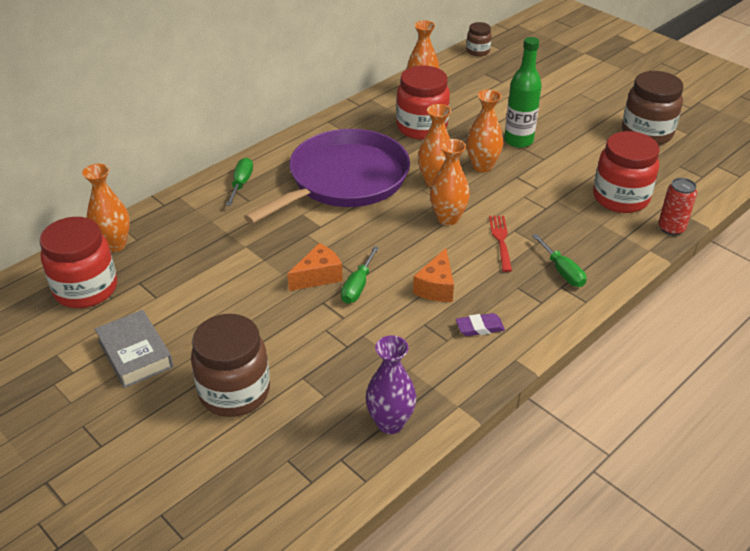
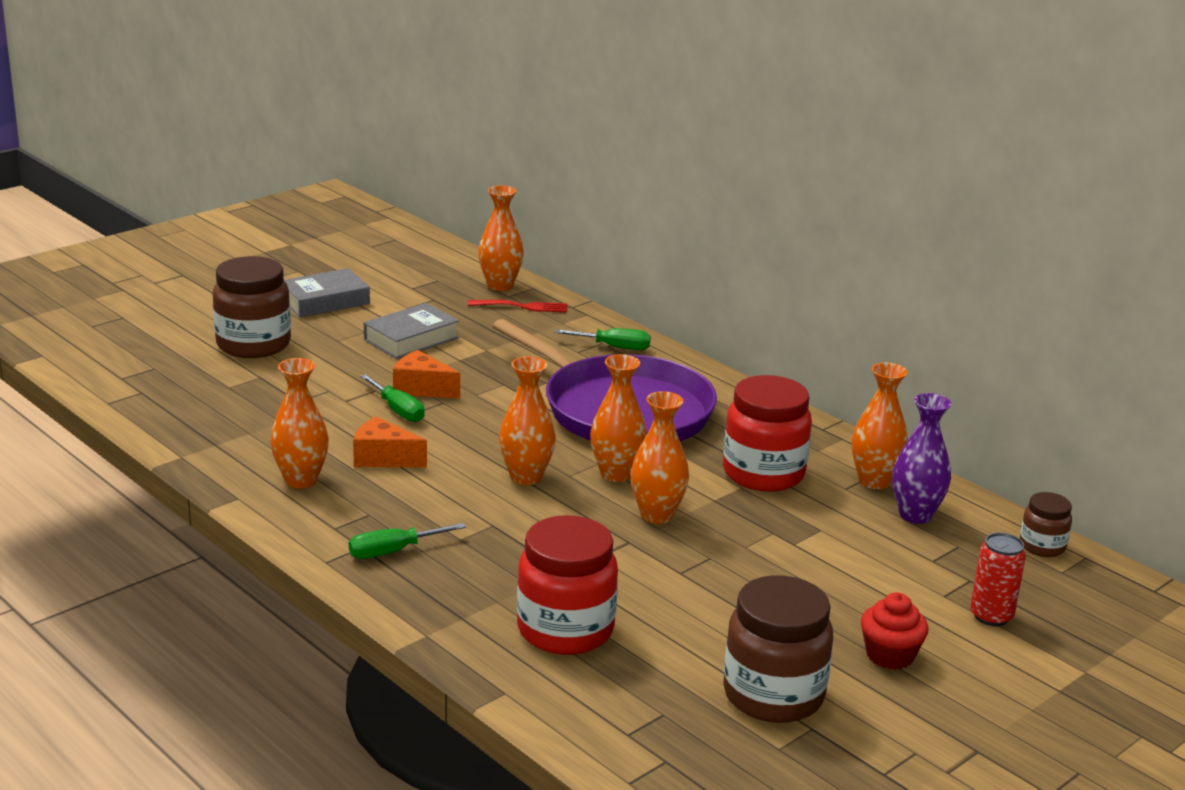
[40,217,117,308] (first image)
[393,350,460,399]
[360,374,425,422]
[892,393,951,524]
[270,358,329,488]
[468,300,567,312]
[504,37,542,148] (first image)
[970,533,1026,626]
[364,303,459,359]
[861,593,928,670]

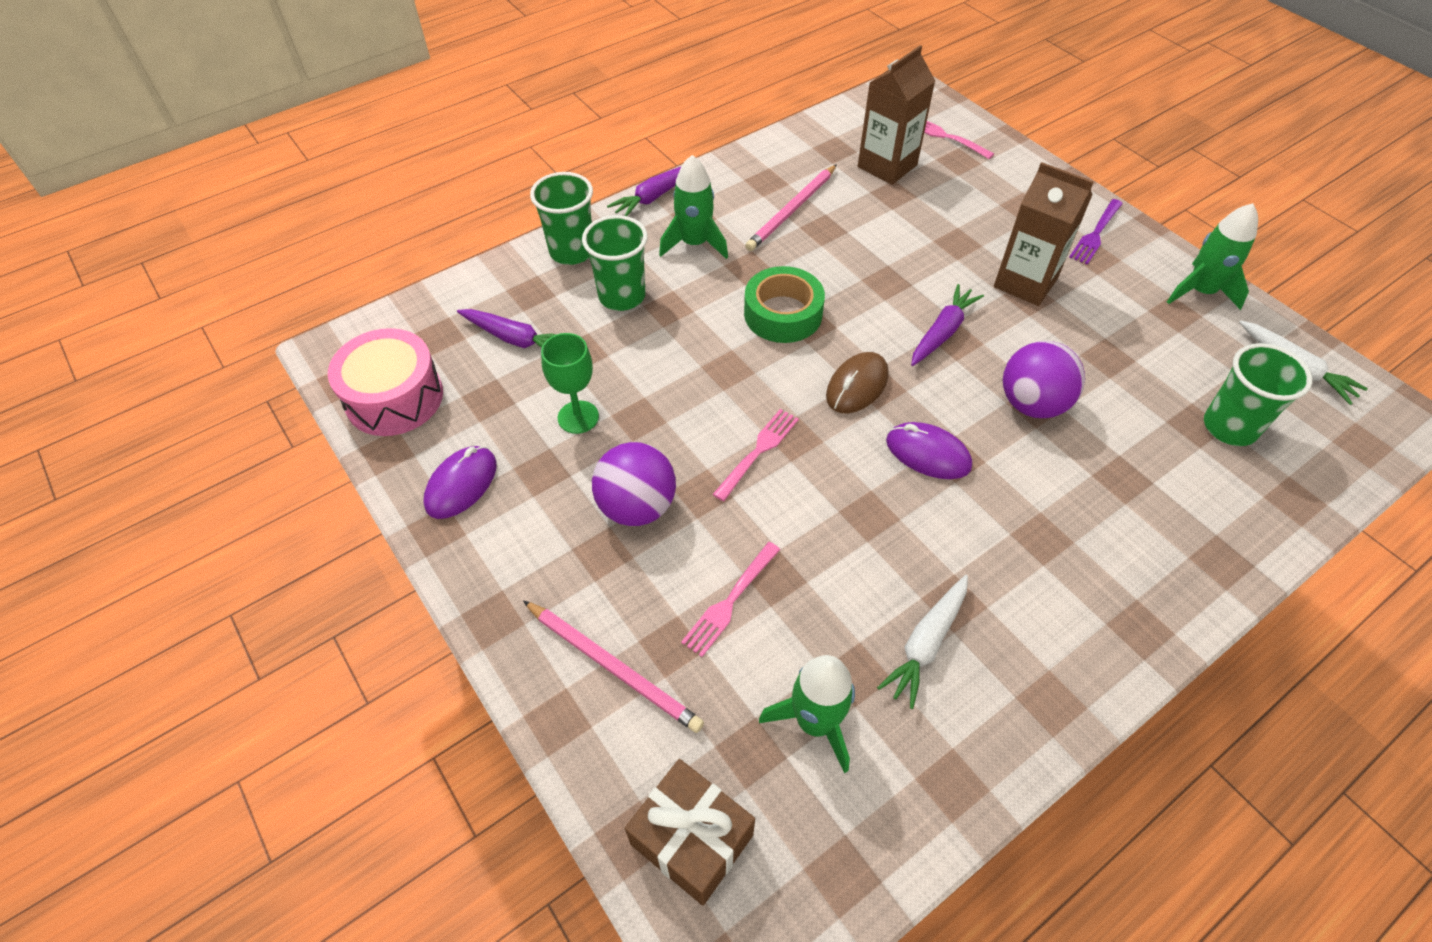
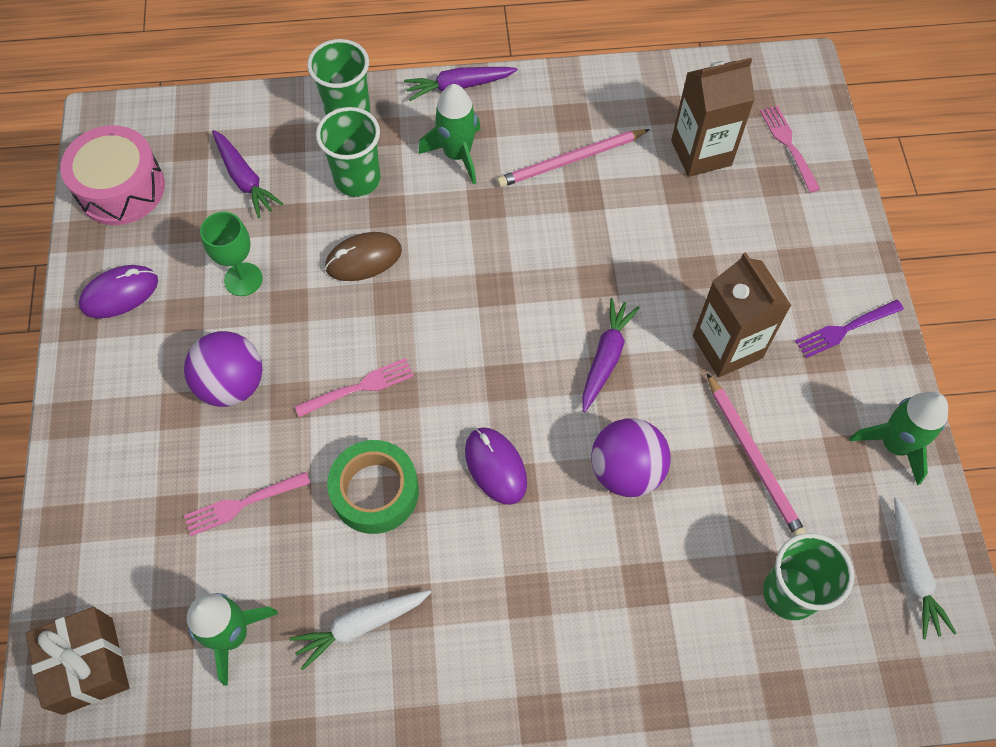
[707,373,806,536]
[327,440,419,534]
[325,232,402,281]
[582,298,639,412]

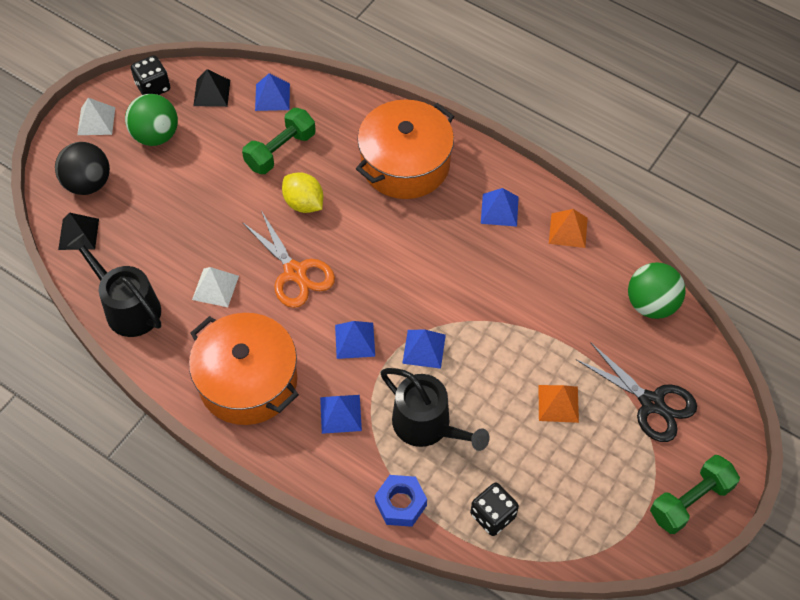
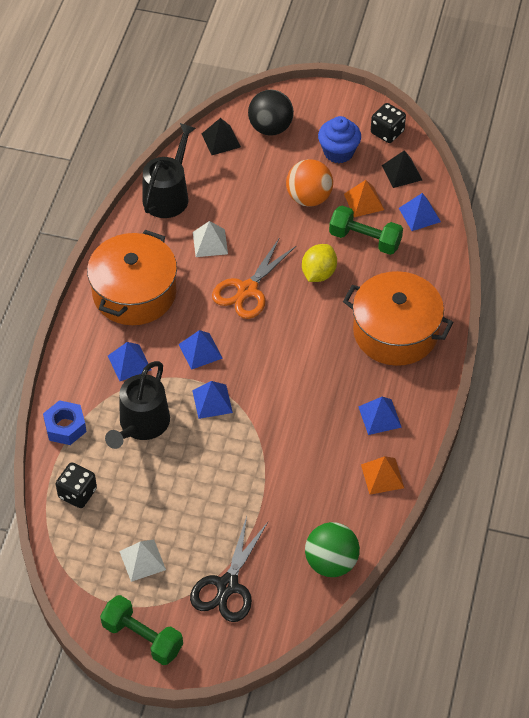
[119,540,166,582]
[318,116,361,163]
[344,180,384,217]
[286,159,333,207]

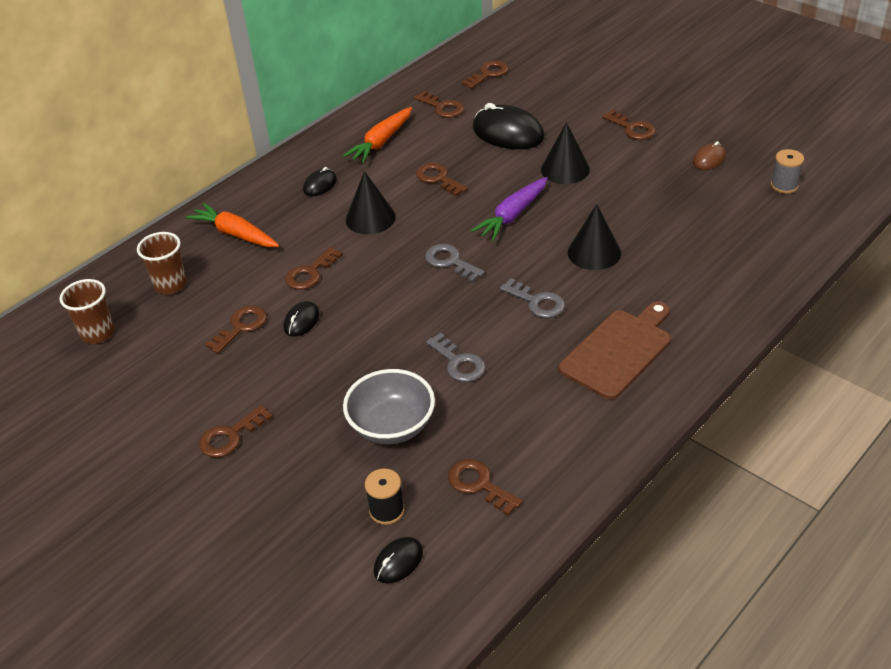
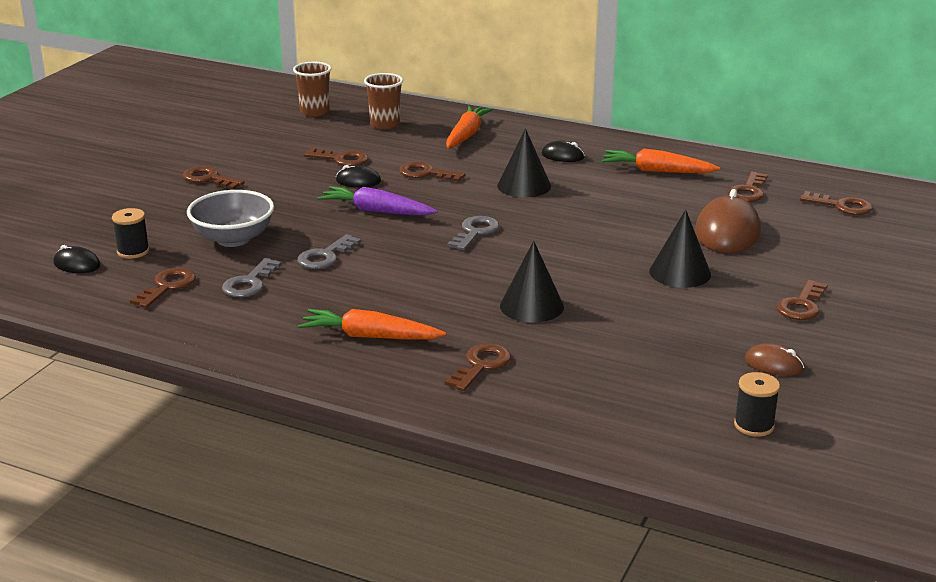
[445,344,511,391]
[318,186,438,216]
[695,189,761,253]
[222,258,282,298]
[298,309,446,339]
[734,372,780,437]

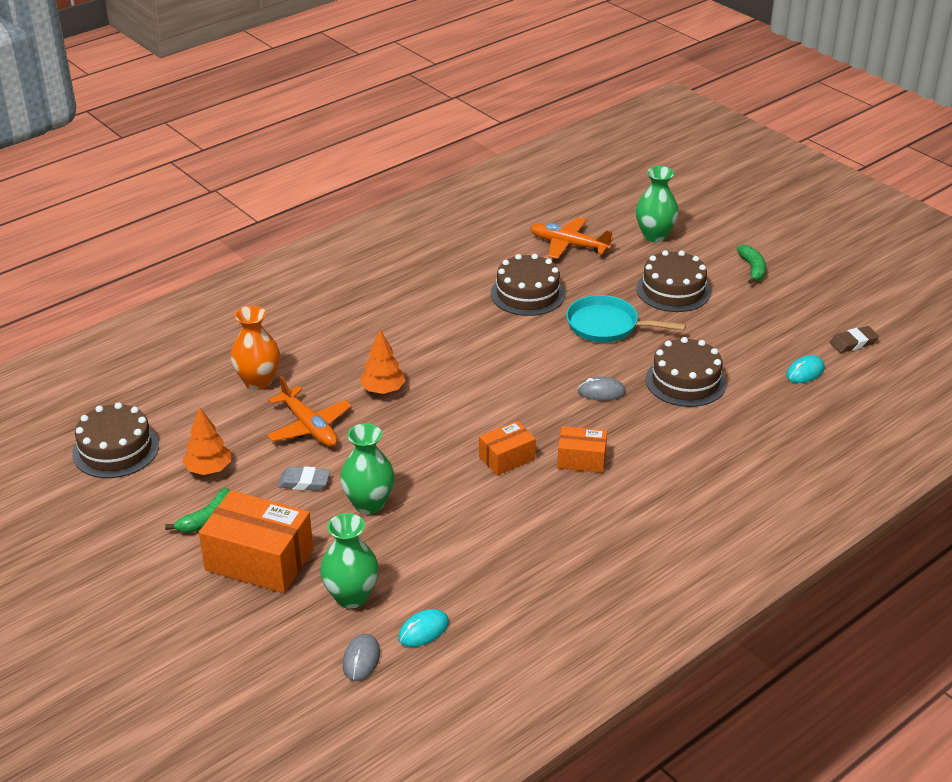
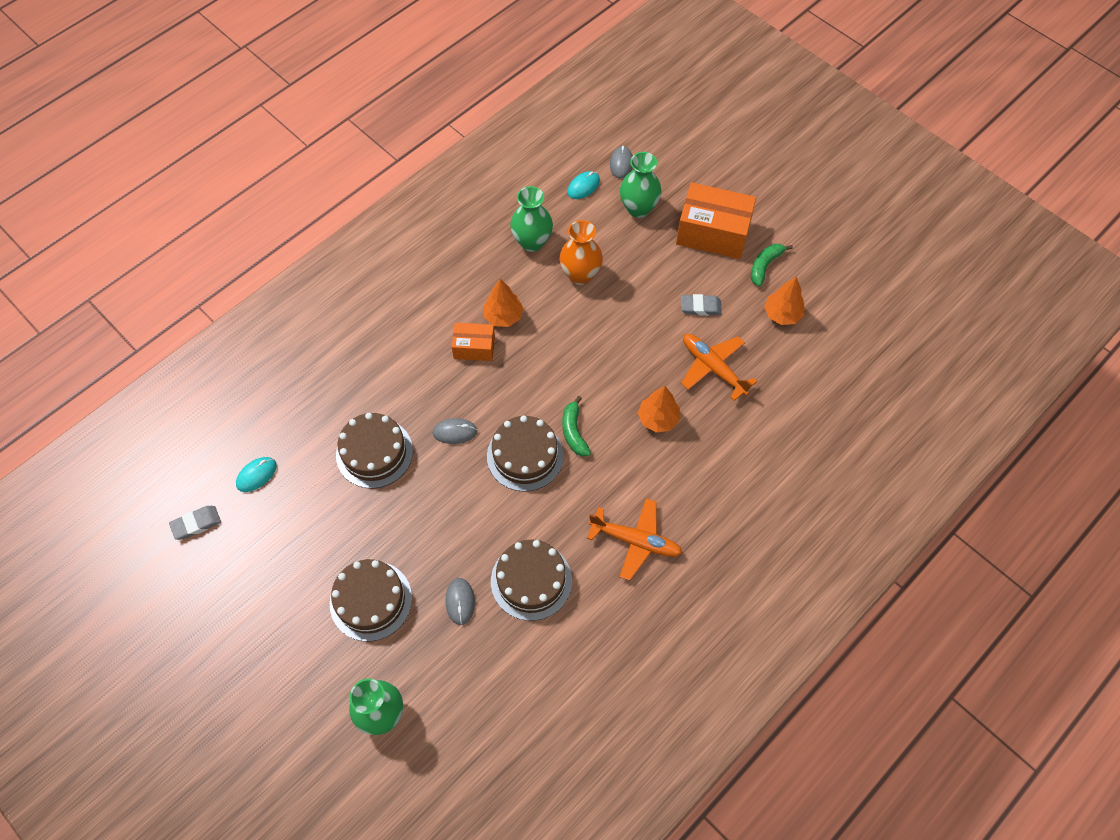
[487,415,564,492]
[559,220,603,285]
[510,186,553,252]
[479,421,536,476] (first image)
[587,498,683,581]
[566,295,686,342] (first image)
[562,396,591,456]
[169,506,221,540]
[446,578,475,625]
[483,279,523,327]

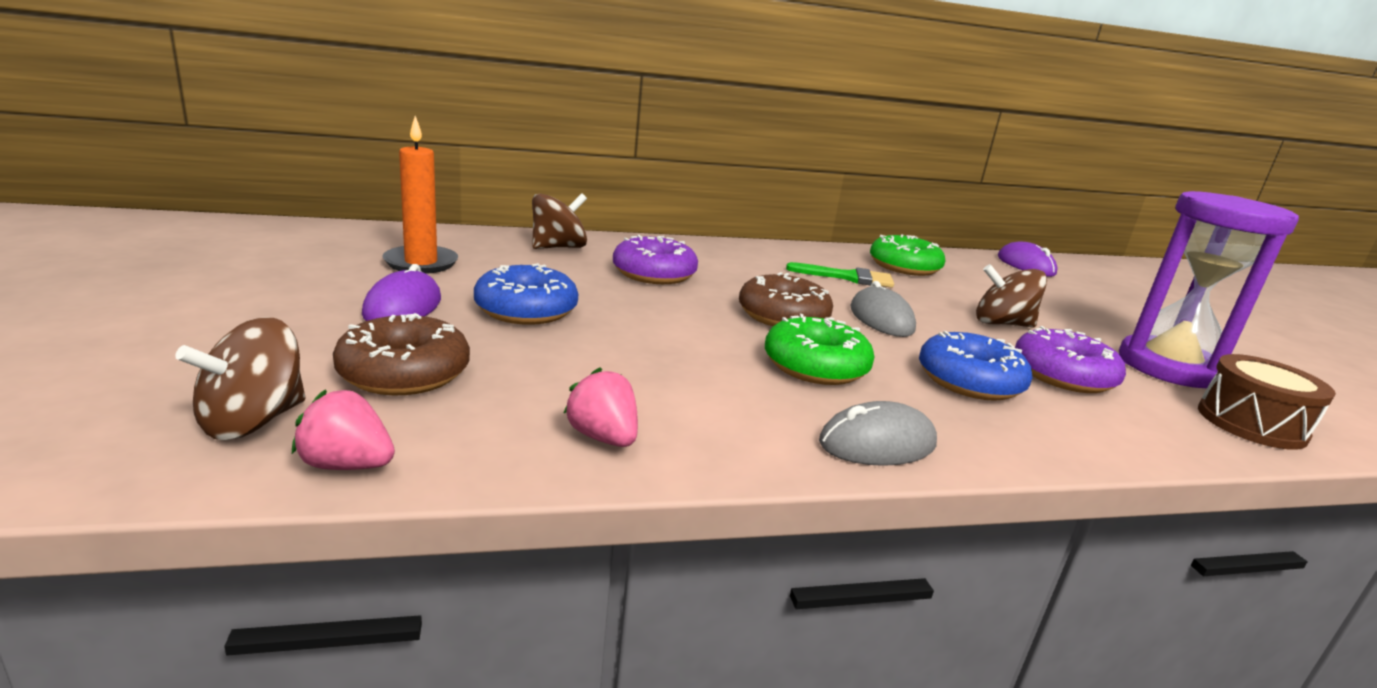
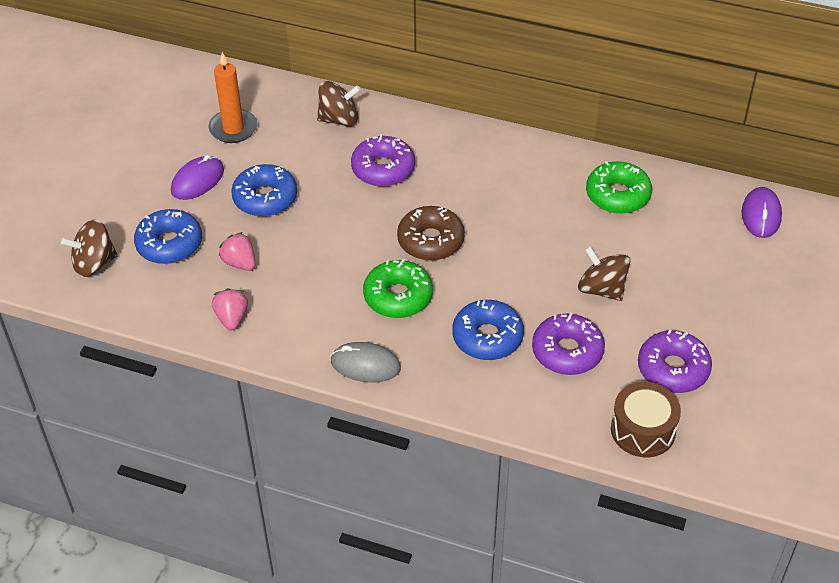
[219,232,256,271]
[134,209,202,264]
[786,262,894,288] (first image)
[850,281,916,337] (first image)
[638,330,712,393]

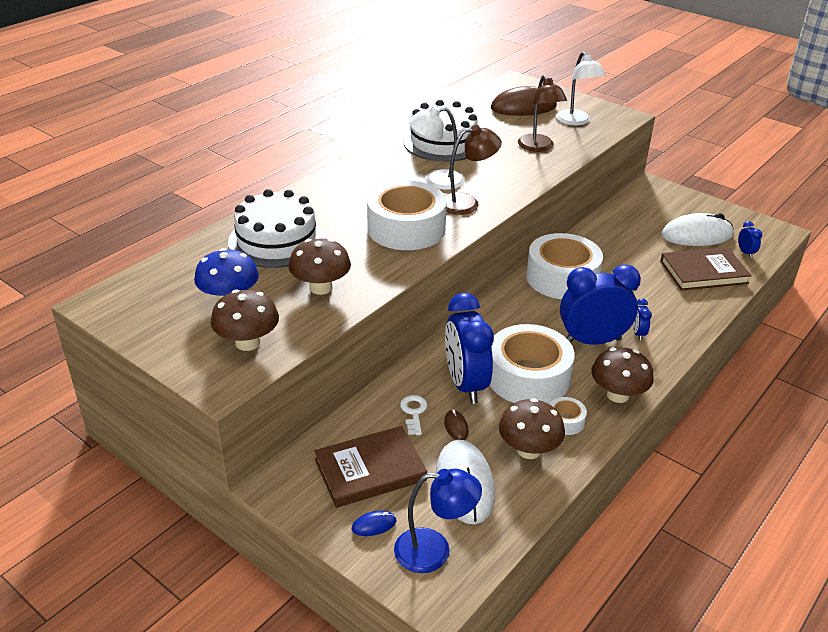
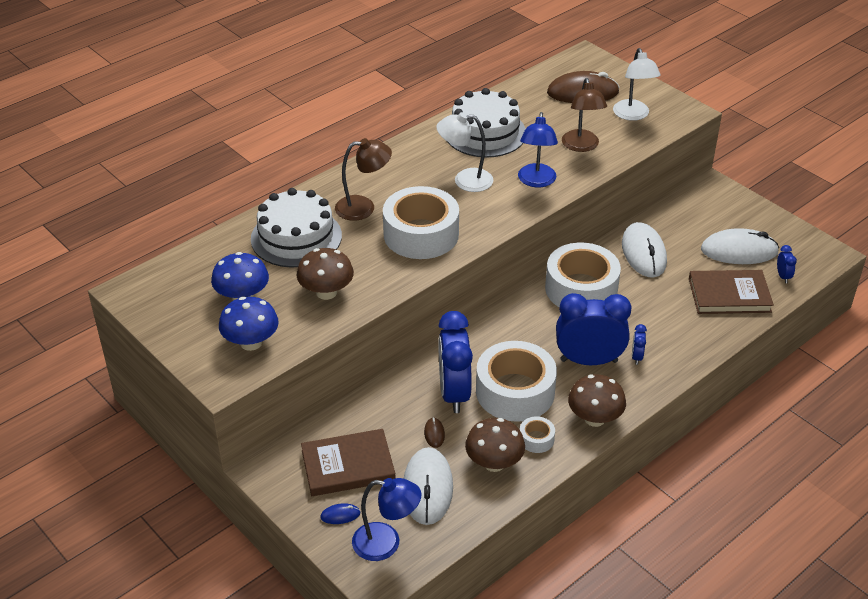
[219,297,279,351]
[400,395,428,435] (first image)
[335,138,392,220]
[518,112,558,187]
[622,222,667,278]

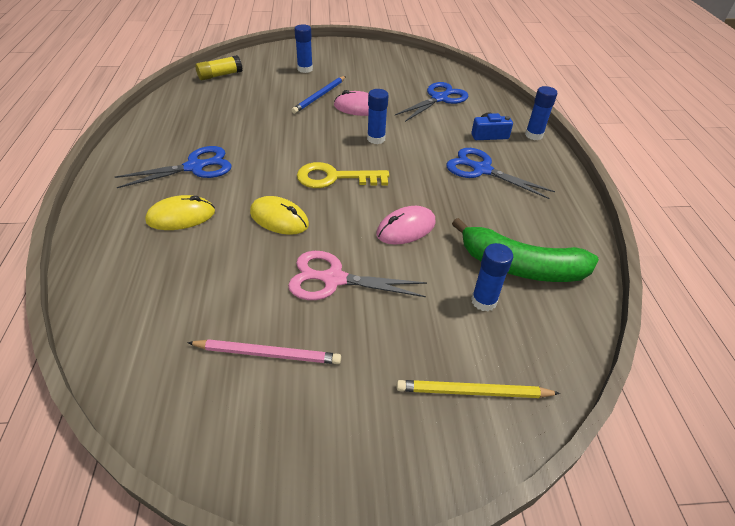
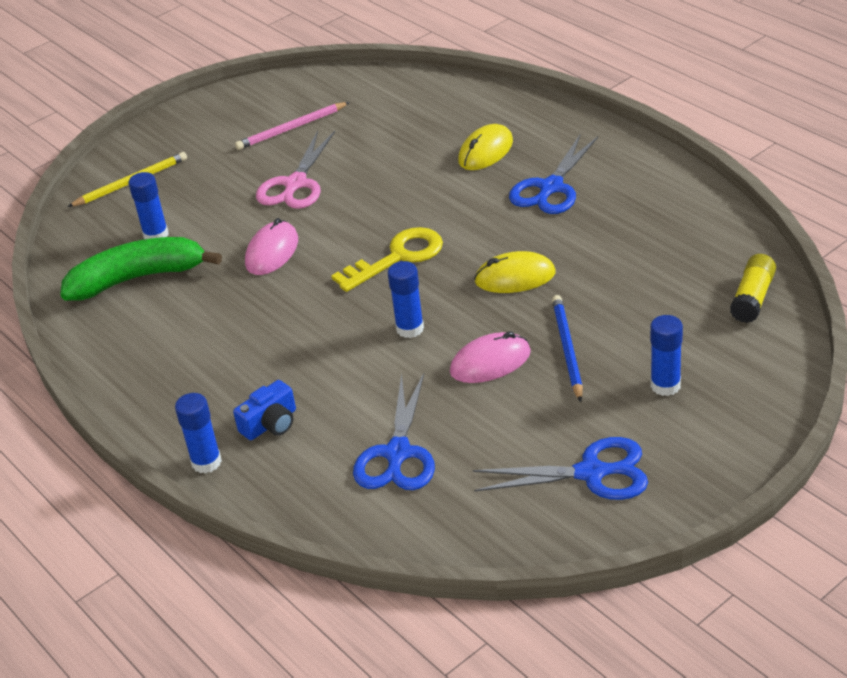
[474,251,556,293]
[256,131,335,209]
[473,437,648,500]

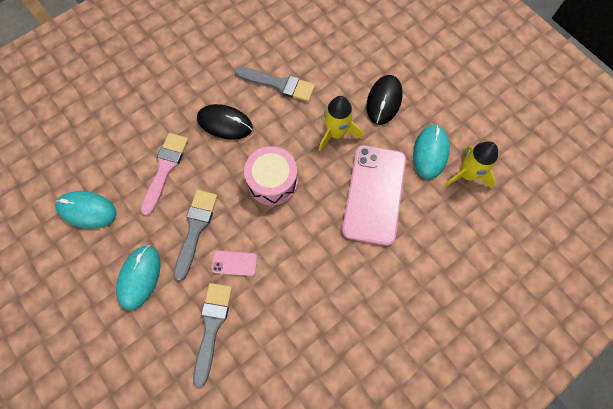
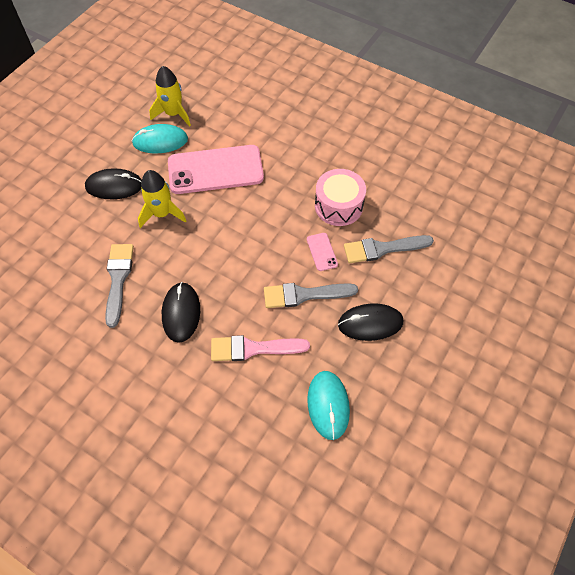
[338,303,403,341]
[315,169,366,226]

